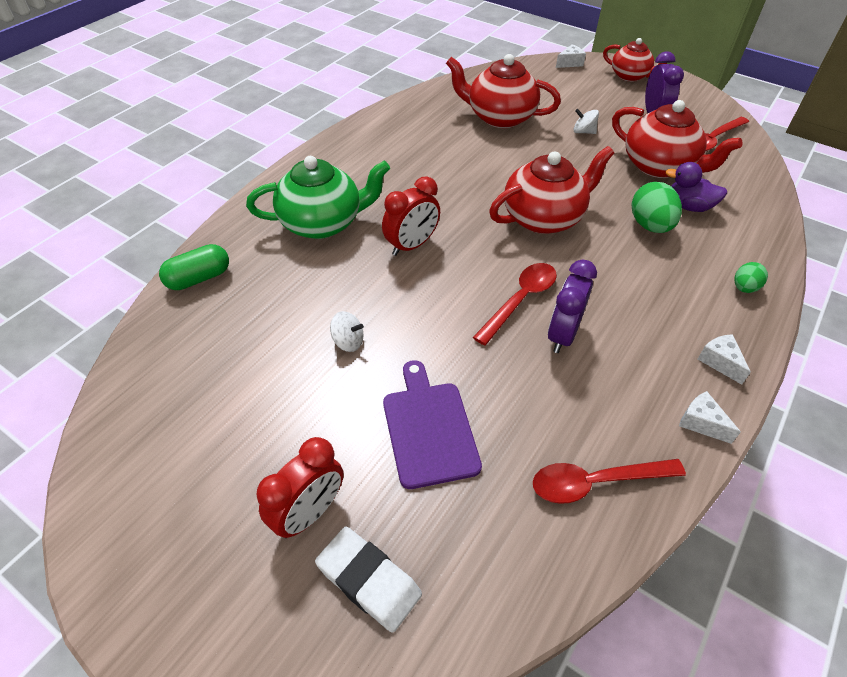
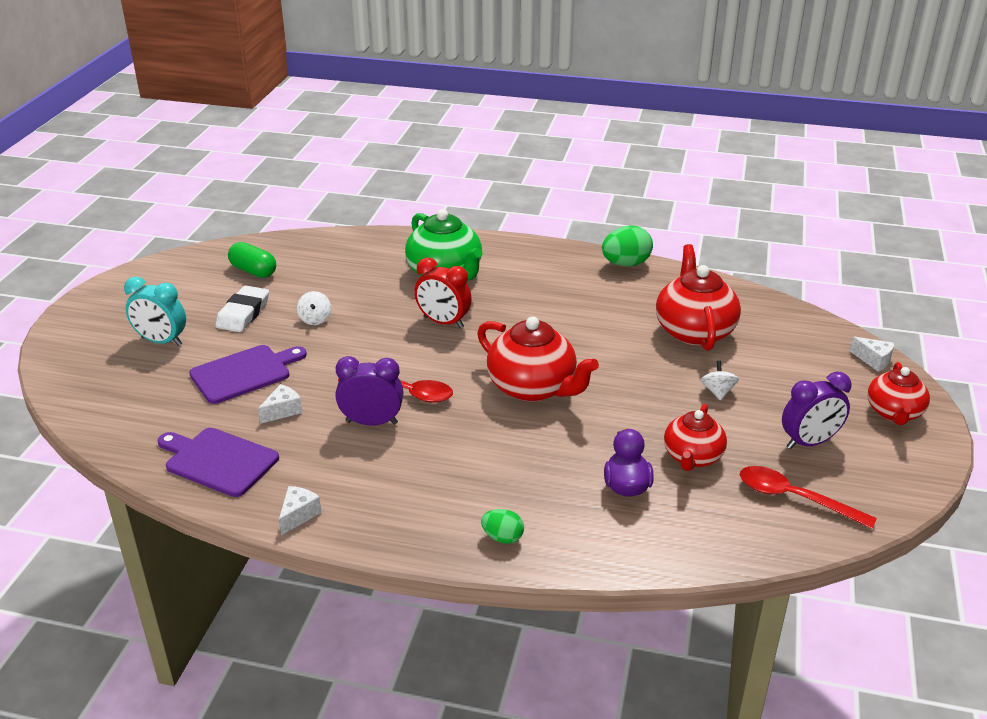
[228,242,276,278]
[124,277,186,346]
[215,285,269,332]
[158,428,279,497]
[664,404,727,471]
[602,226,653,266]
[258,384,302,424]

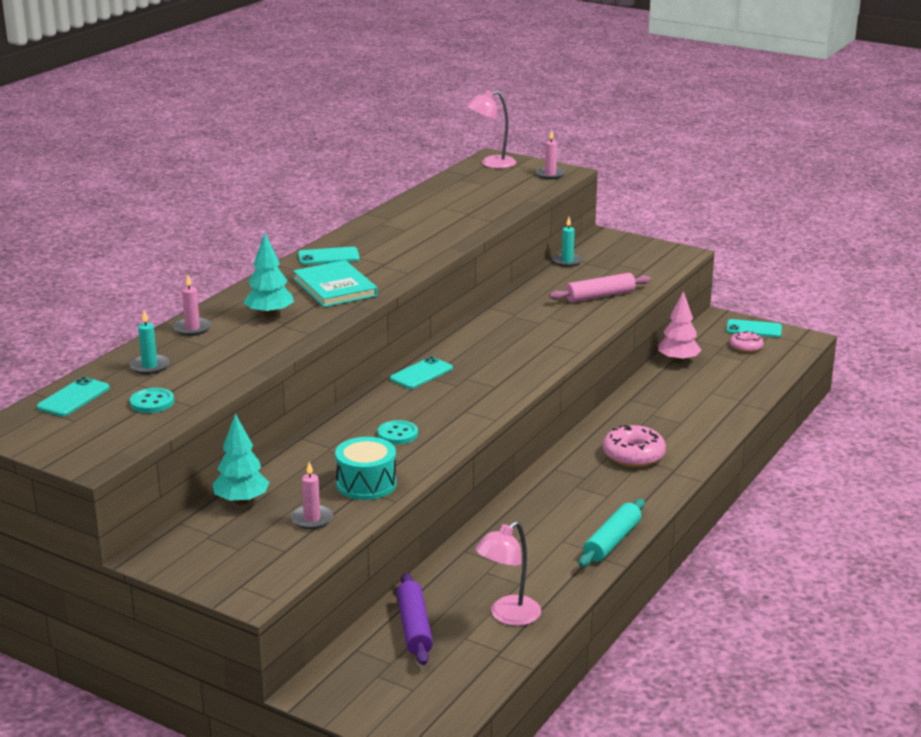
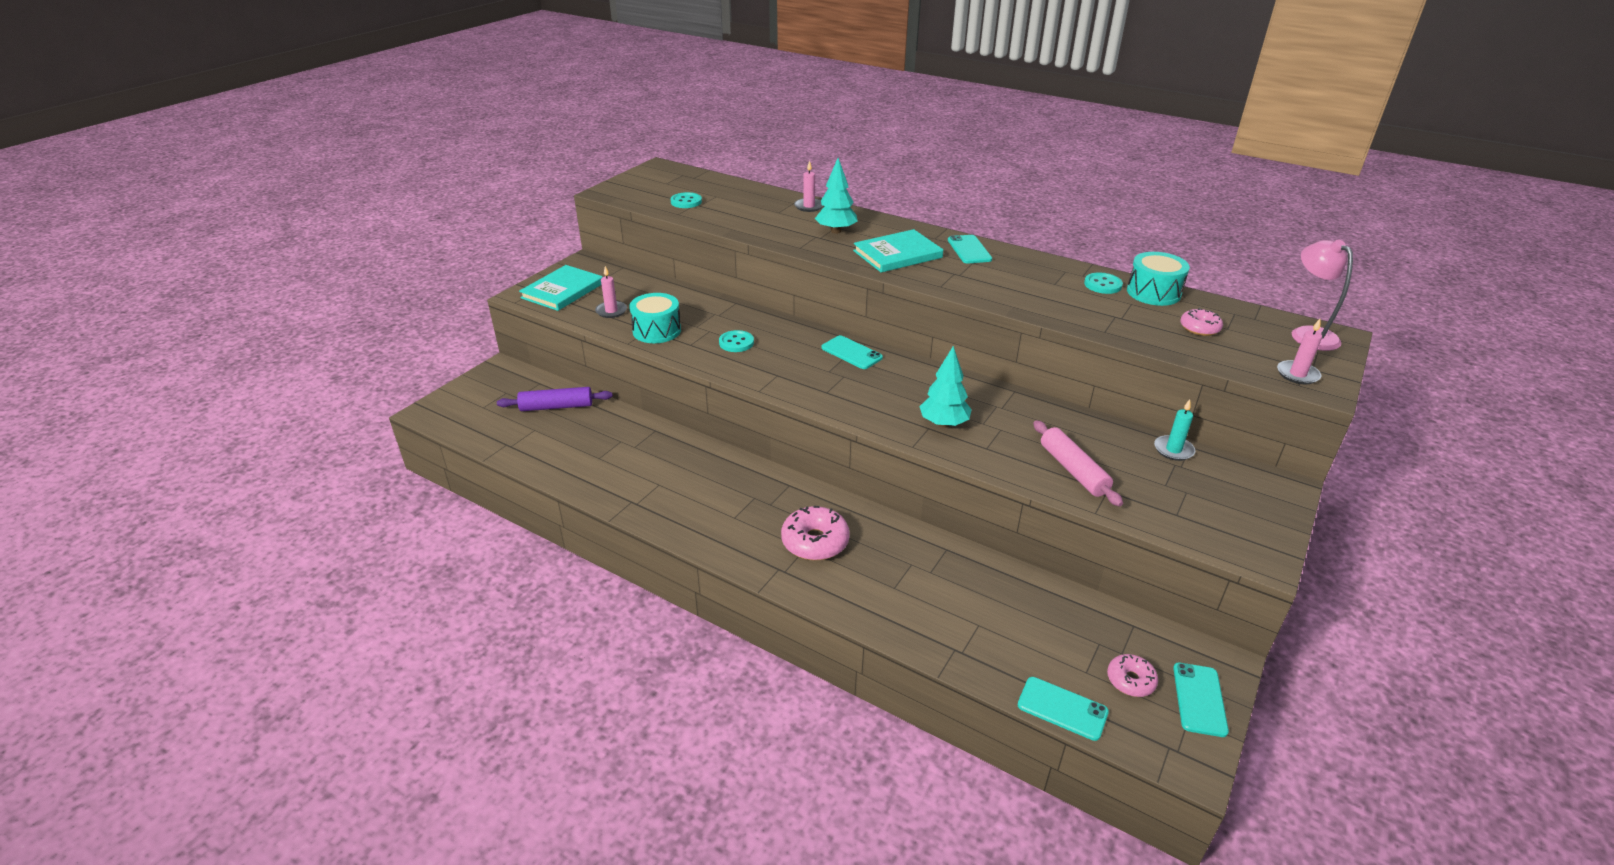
[1018,677,1109,741]
[130,310,170,374] (first image)
[919,346,972,428]
[475,521,541,626] (first image)
[579,499,645,567] (first image)
[658,291,701,364] (first image)
[519,265,603,311]
[1084,272,1123,294]
[1127,252,1190,306]
[1180,308,1223,336]

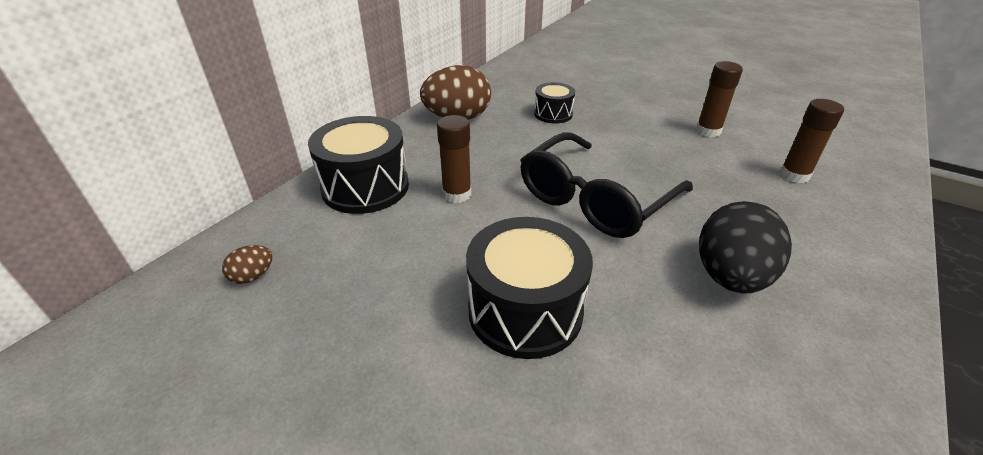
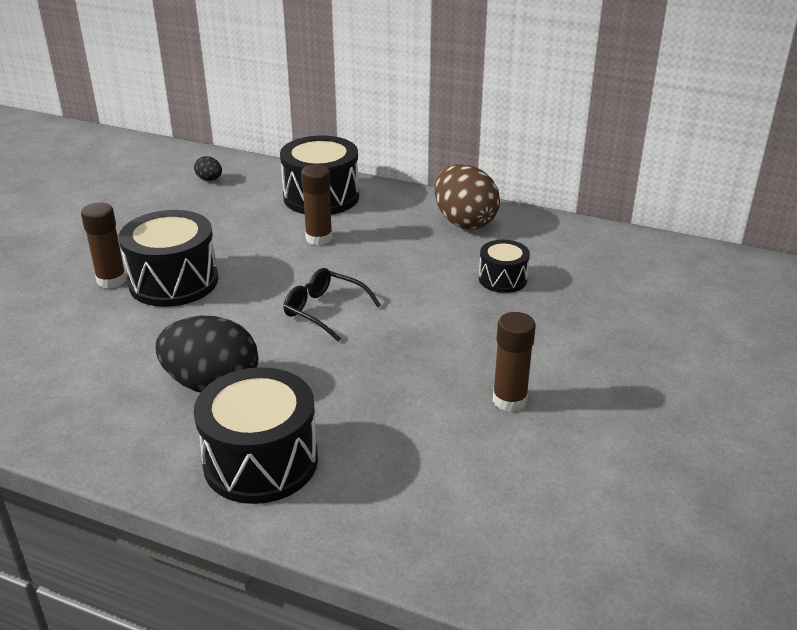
[194,156,222,181]
[284,268,381,342]
[81,203,126,289]
[194,367,318,504]

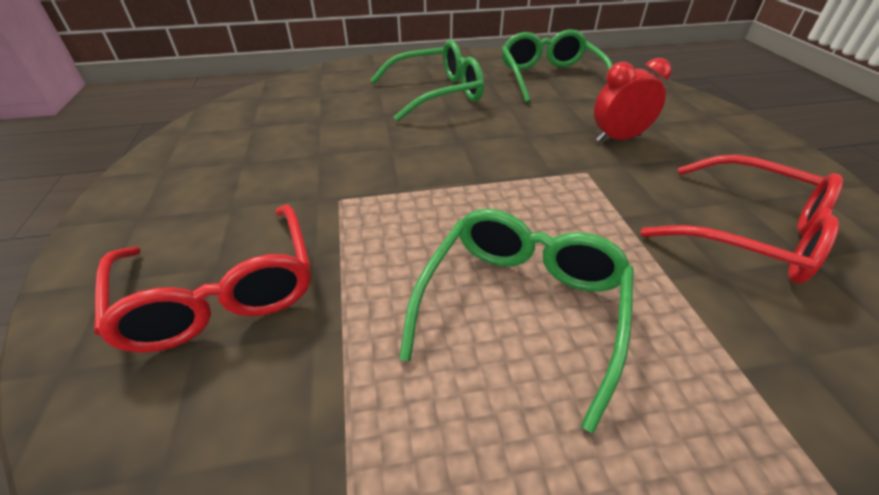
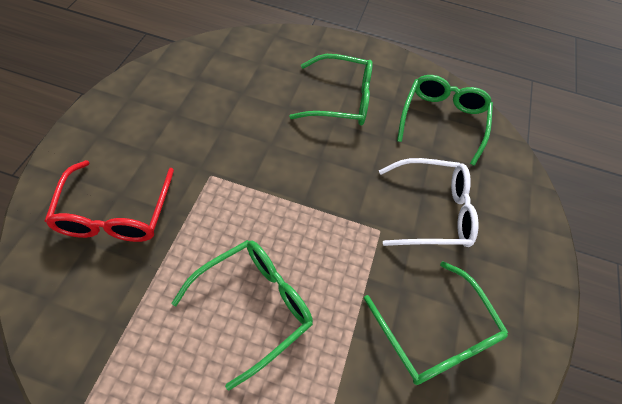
[379,158,478,247]
[364,261,508,385]

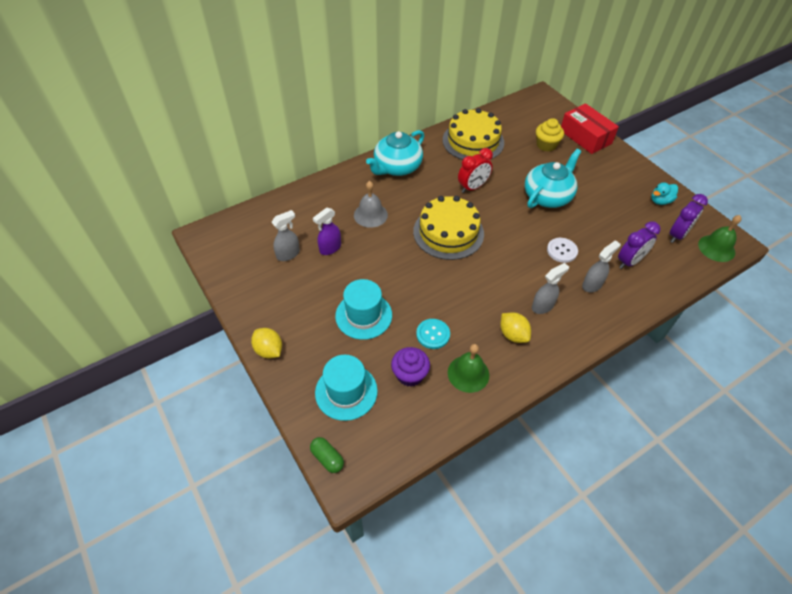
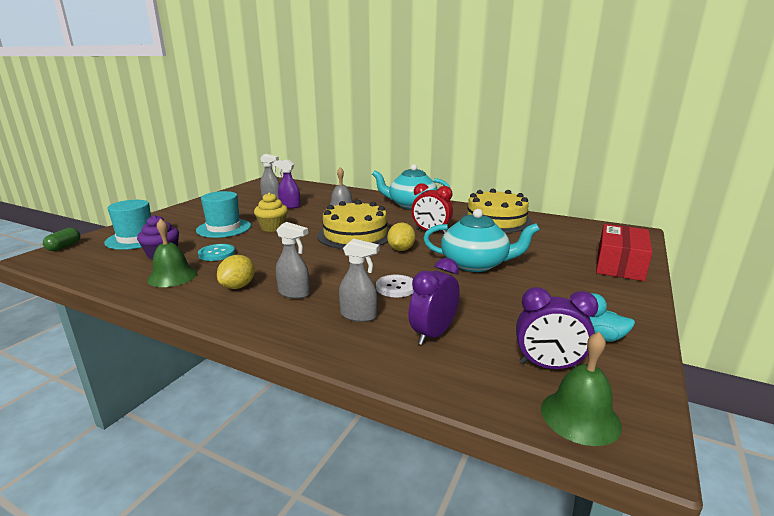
[387,223,415,251]
[254,193,288,232]
[408,258,460,345]

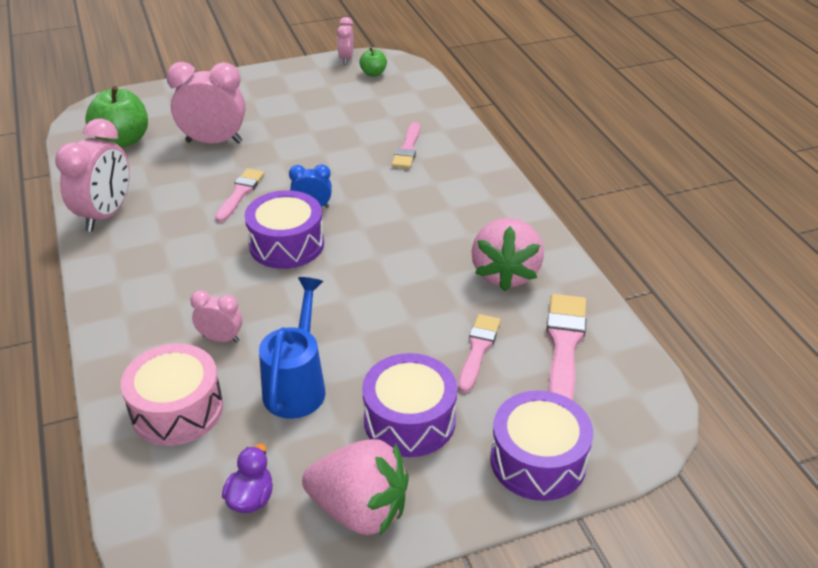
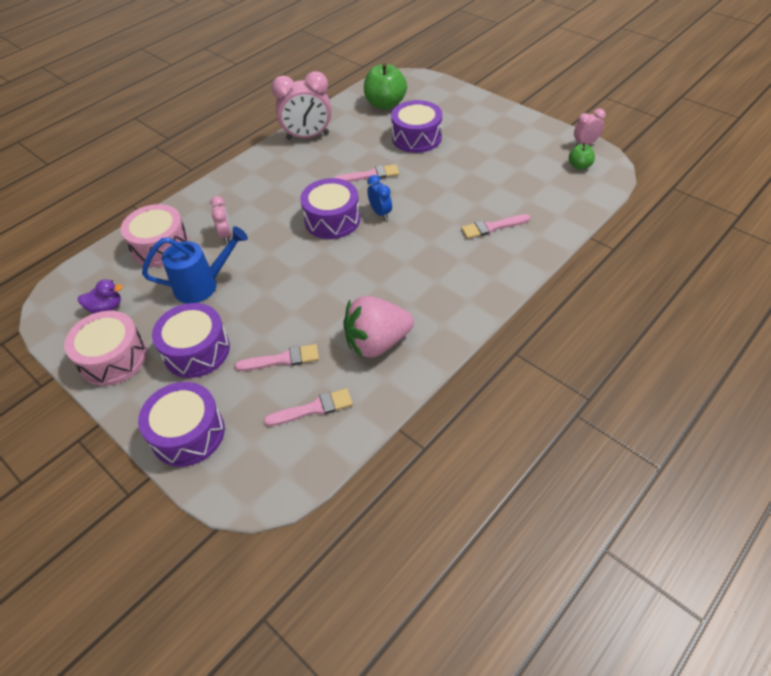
[391,100,442,153]
[64,311,147,386]
[264,388,353,426]

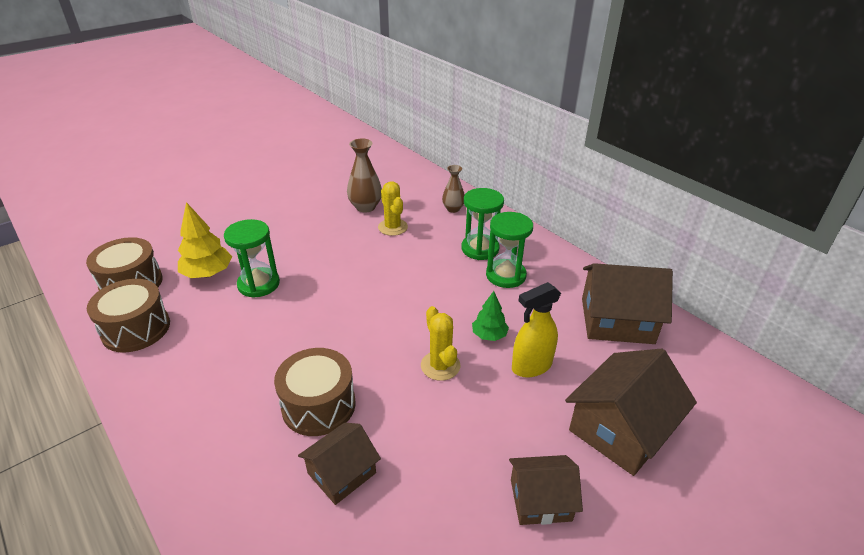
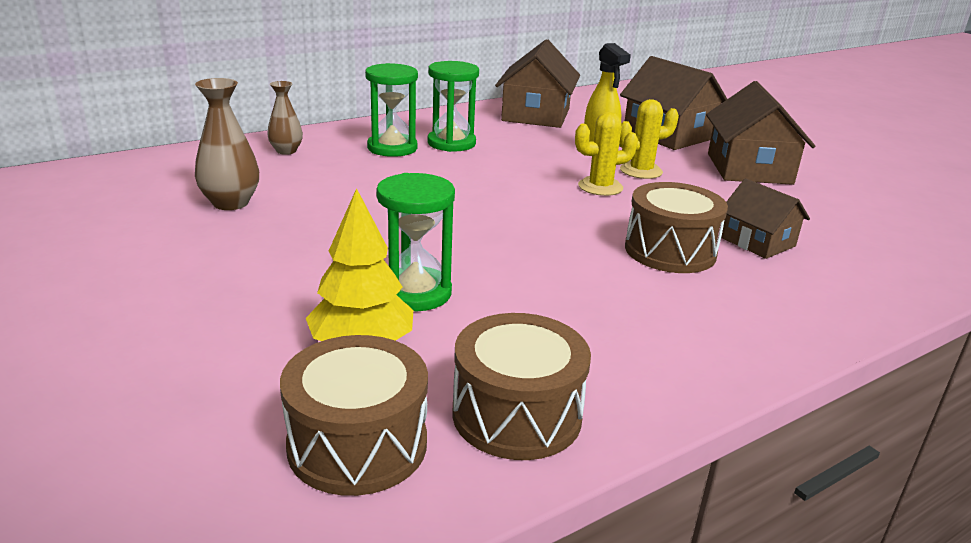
[619,99,679,179]
[472,291,509,341] (first image)
[706,81,815,185]

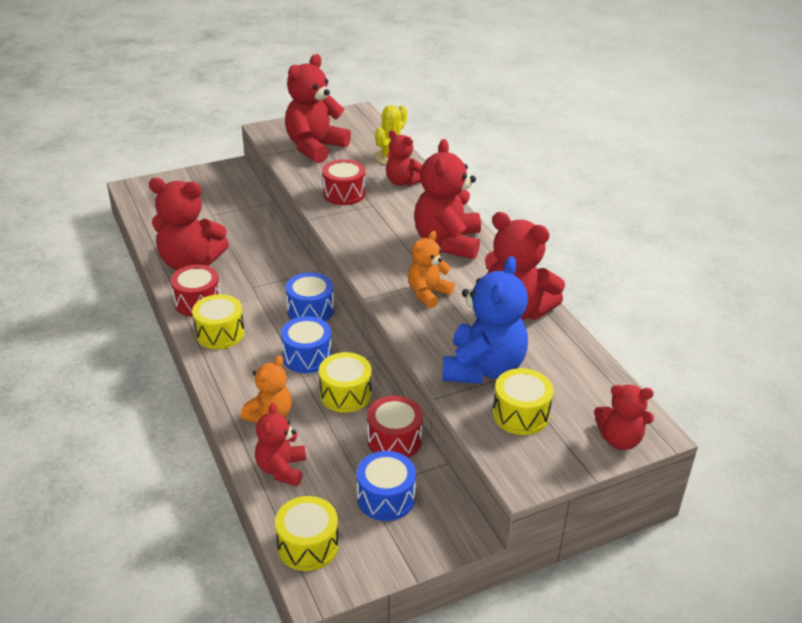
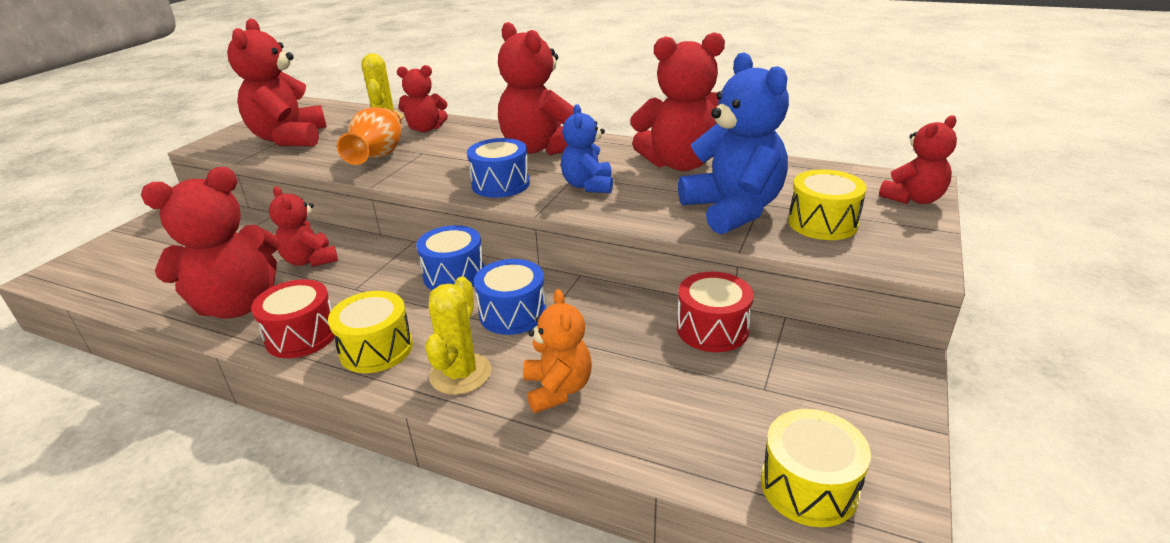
[269,186,338,267]
[319,352,372,413] (first image)
[337,107,402,165]
[467,138,530,198]
[561,104,613,193]
[425,276,491,395]

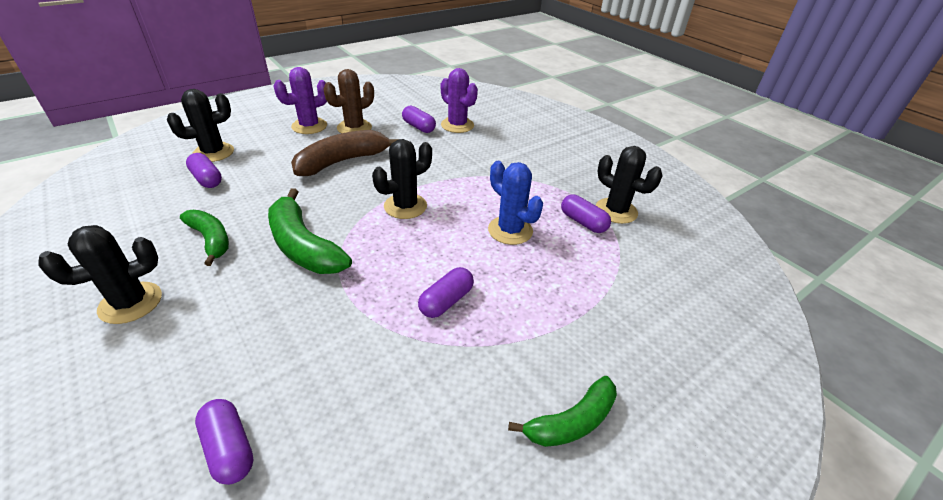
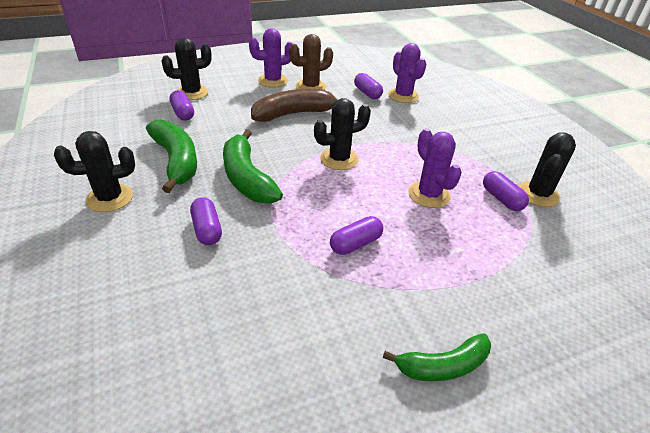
[146,120,197,193]
[190,197,222,245]
[408,128,462,208]
[519,132,576,207]

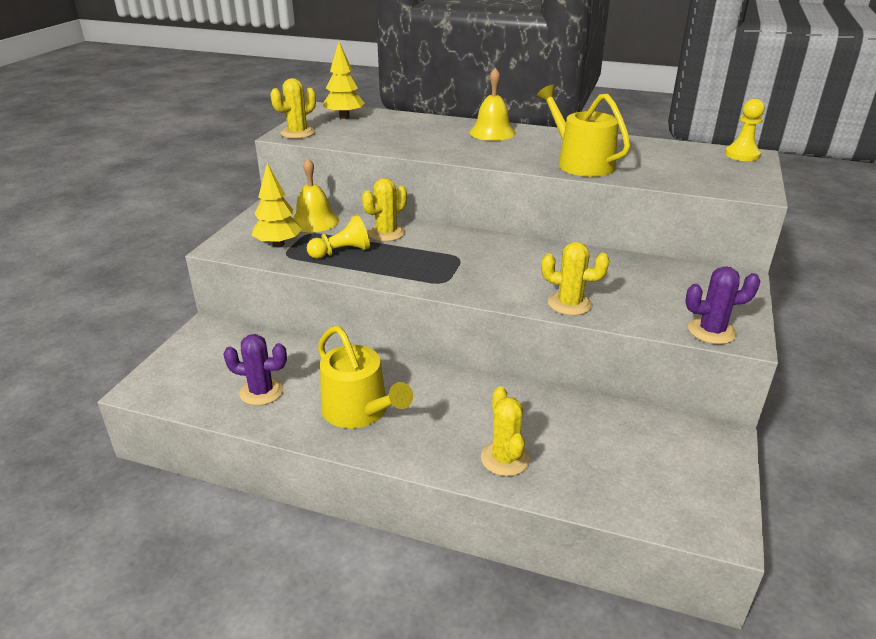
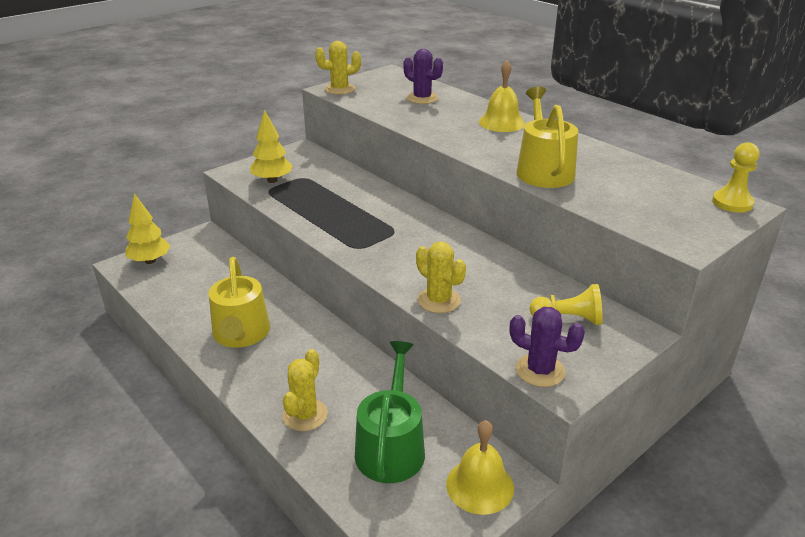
[403,49,443,104]
[446,420,514,515]
[530,284,602,325]
[125,193,171,264]
[362,178,407,241] (first image)
[355,341,425,483]

